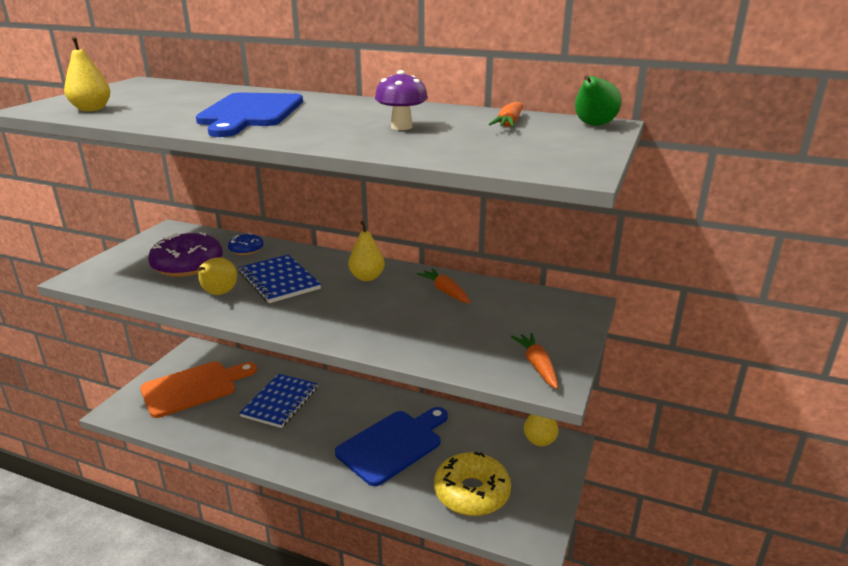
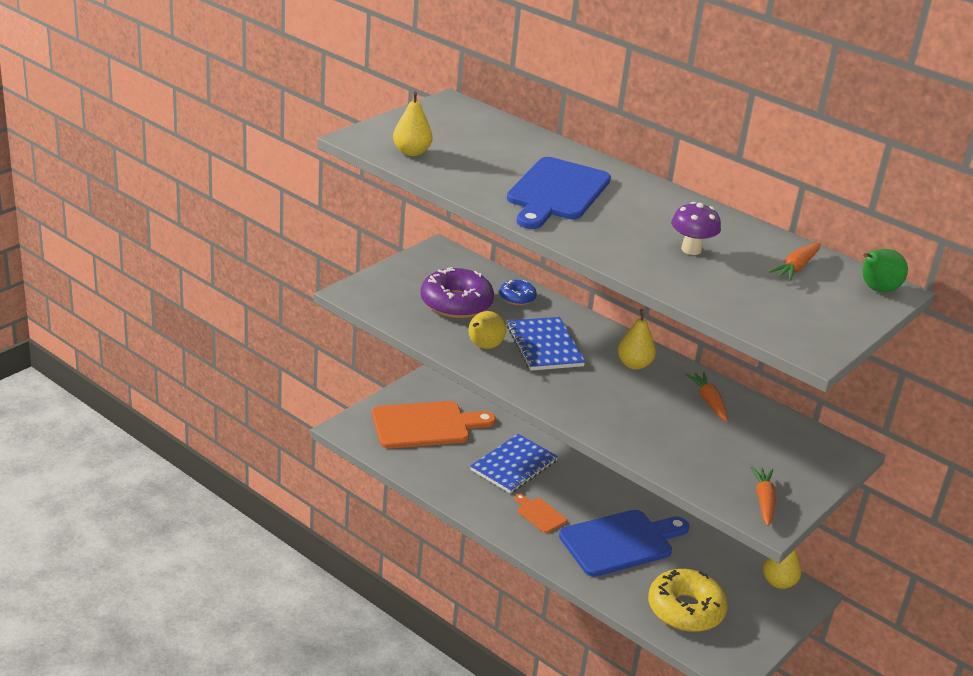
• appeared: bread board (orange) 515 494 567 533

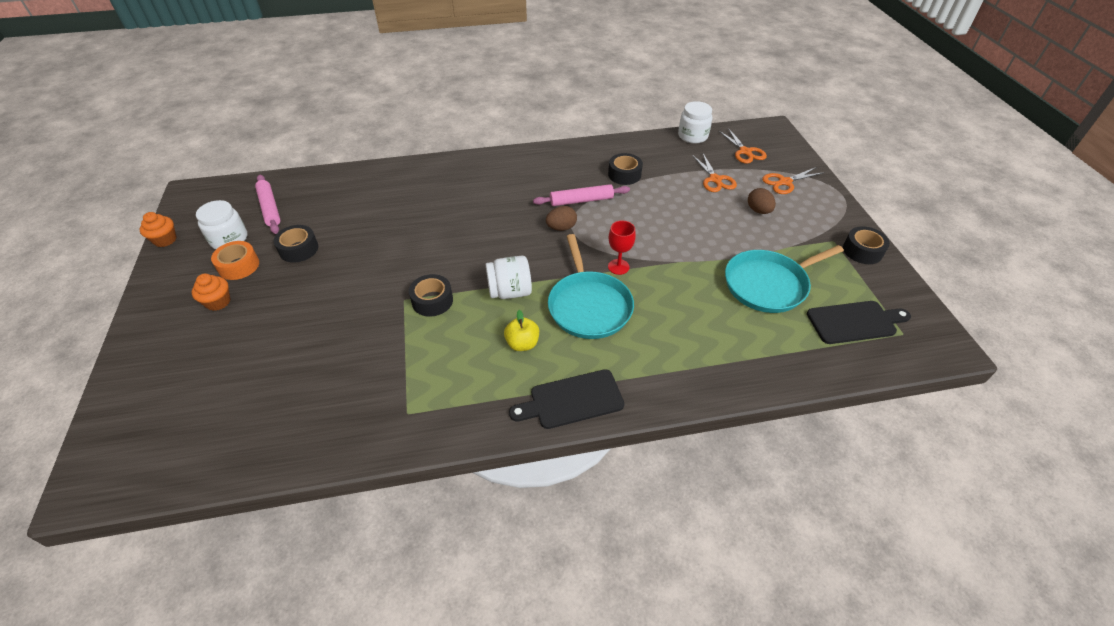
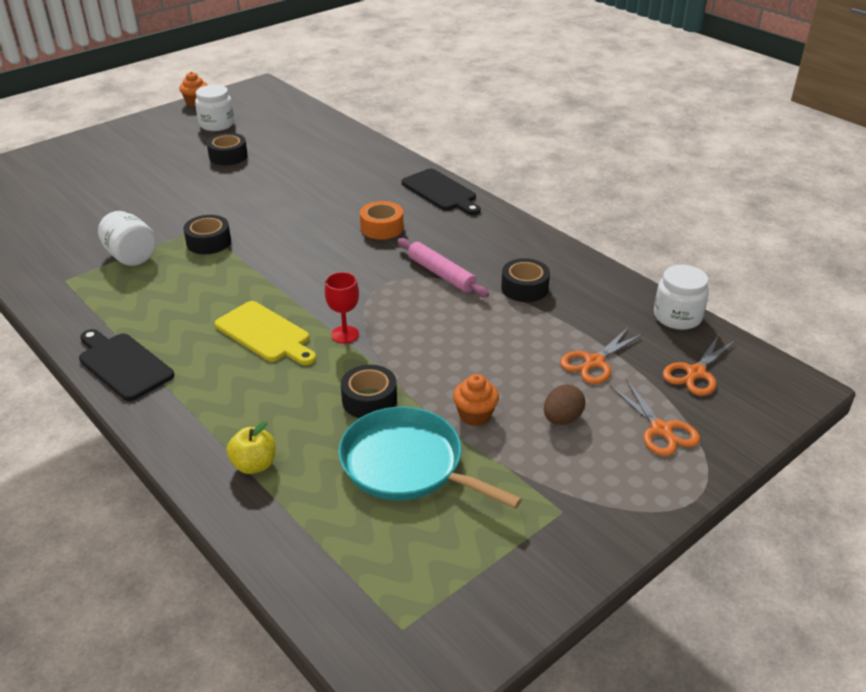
• spun: scissors (orange) 762 167 825 194 = 610 379 700 456 150 degrees counterclockwise
• missing: dough roller (rosy) 255 175 281 234
• missing: egg (russet) 546 206 577 231
• relocated: tape (ebony) 843 226 890 264 to 341 365 397 418
• exchanged: pan (teal) 548 234 634 339 to bread board (yellow) 215 301 316 365
• relocated: tape (orange) 211 241 259 280 to 360 201 404 239
• relocated: preserve jar (snow-white) 486 256 532 299 to 98 211 156 266
• relocated: muffin (orange) 191 274 230 311 to 453 374 499 426
• relocated: bread board (ebony) 807 301 911 344 to 402 169 481 215
• relocated: apple (yellow) 504 310 539 351 to 227 421 276 474

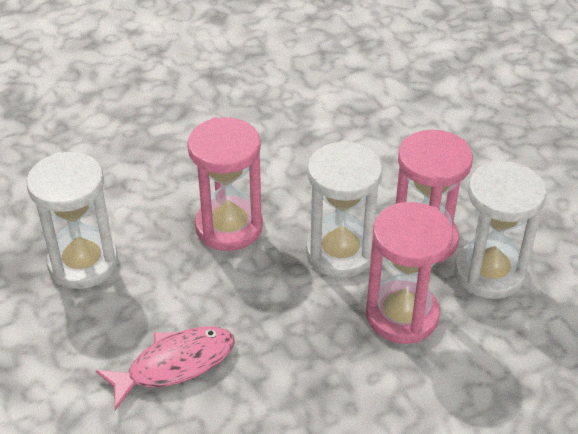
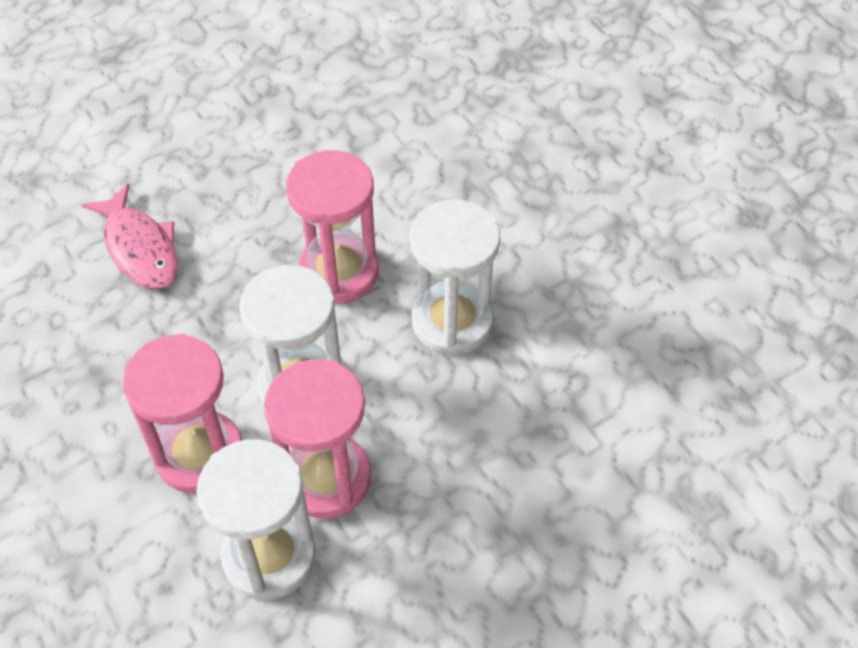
• relocated: hourglass (snow-white) 27 152 118 289 to 410 199 501 356

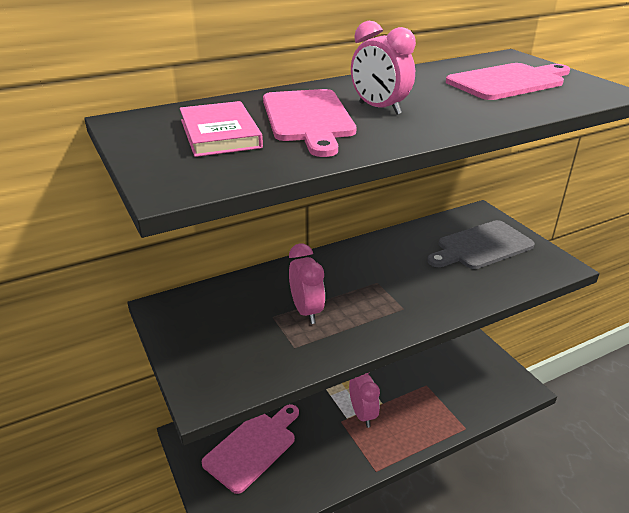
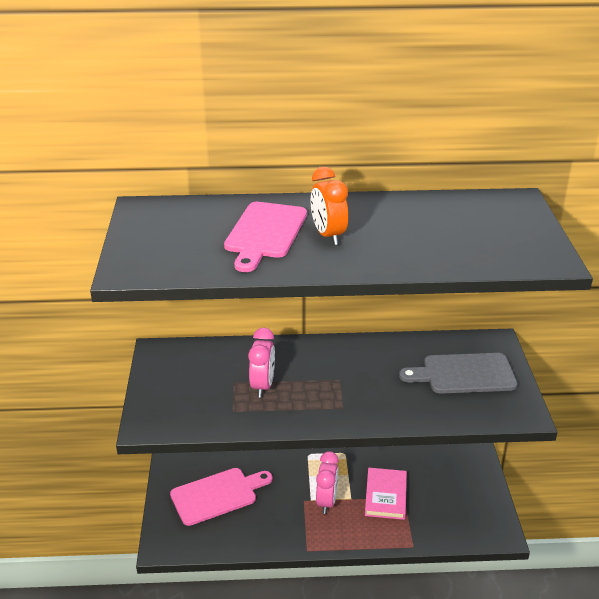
• colour: alarm clock (rosy) 351 21 416 115 to alarm clock (orange) 310 167 348 245
• missing: bread board (rosy) 446 63 570 100
• relocated: hardback (rosy) 180 101 263 157 to 365 468 407 520

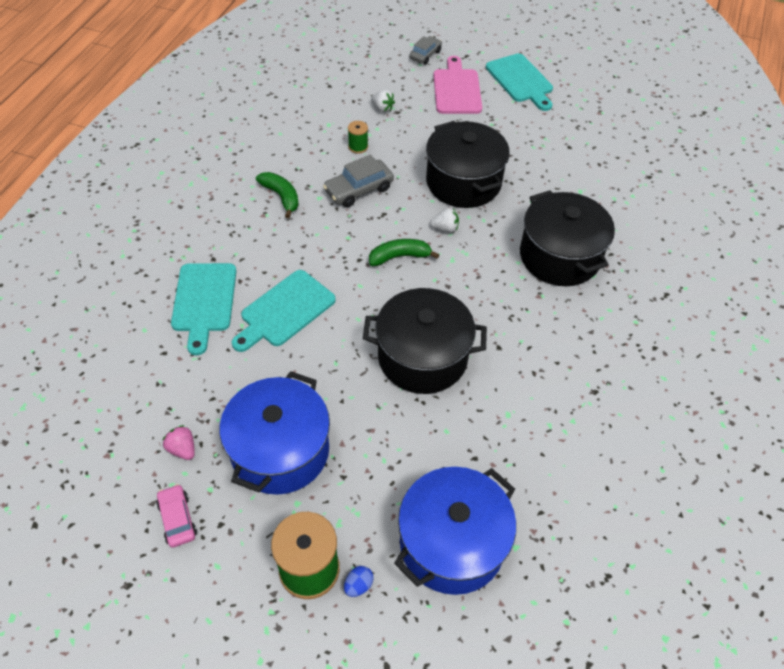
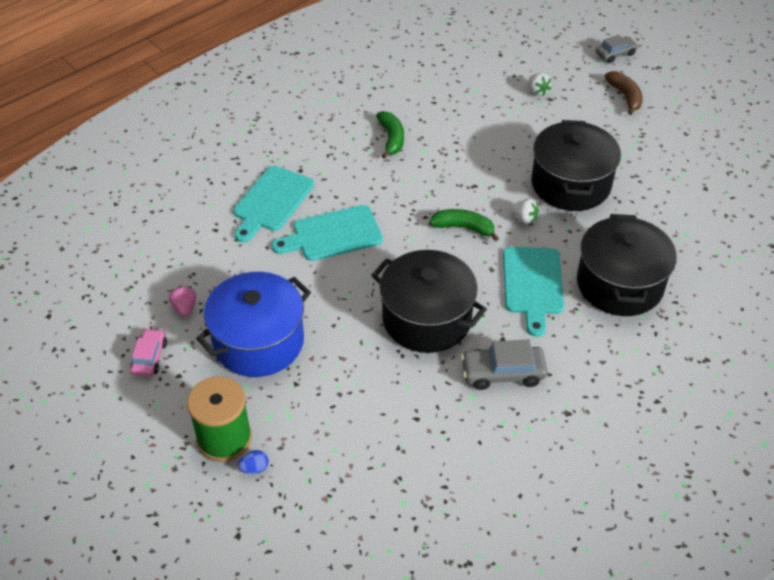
• relocated: bread board (teal) 486 53 553 111 to 503 247 564 337
• exchanged: bread board (rosy) 433 56 482 114 to banana fruit (russet) 604 71 643 115
• missing: spool (emerald) 348 121 368 154
• relocated: automobile (grey) 323 154 394 207 to 461 340 547 390
• missing: pot (cobalt) 394 467 516 595

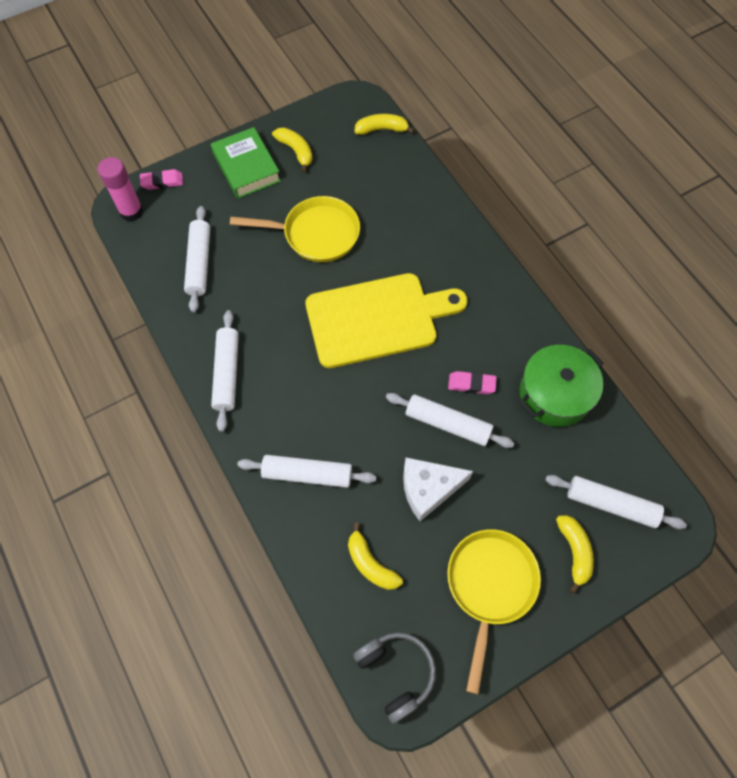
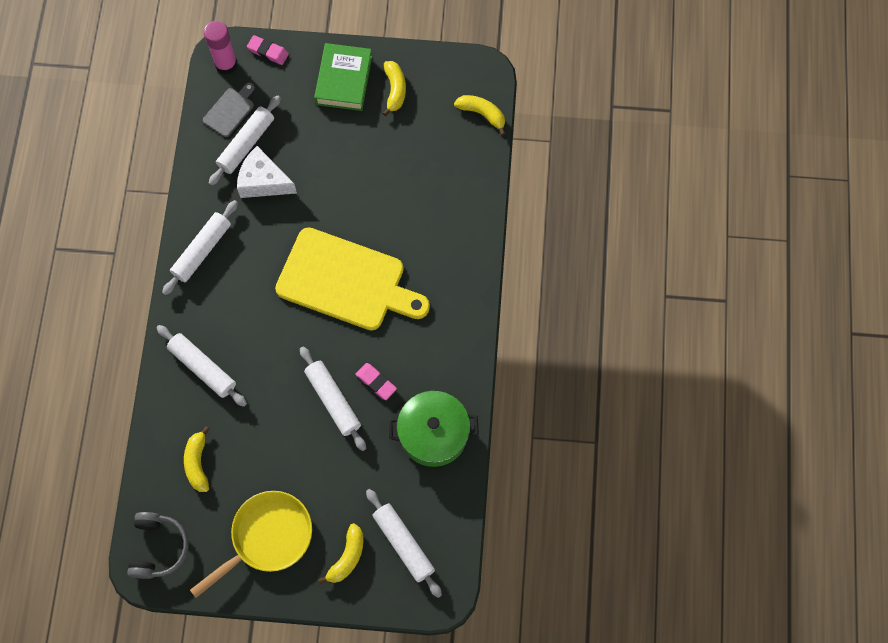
• missing: pan (yellow) 230 196 360 262
• relocated: cheese wedge (snow-white) 403 458 473 521 to 237 146 297 198
• appeared: bread board (grey) 203 83 255 137

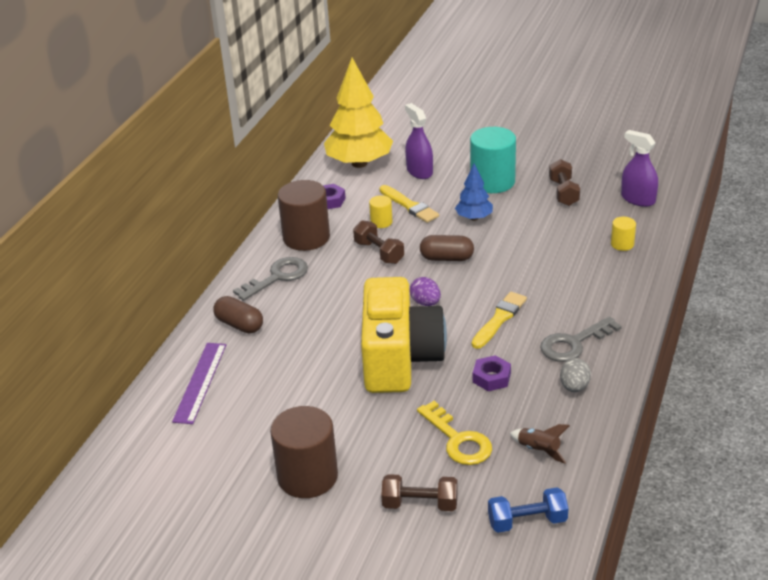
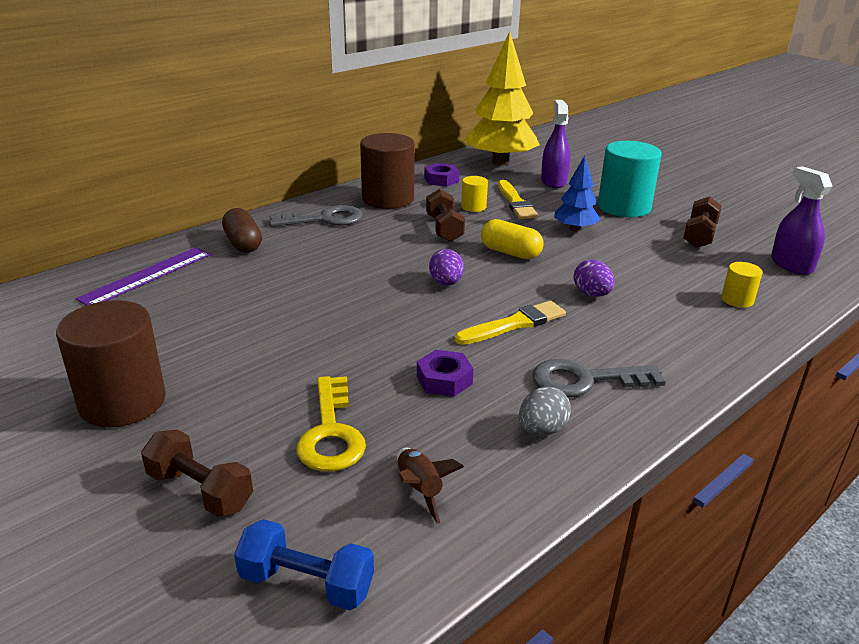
• colour: pill (russet) 420 235 474 261 to pill (yellow) 481 219 543 260
• missing: compact camera (yellow) 361 277 447 393
• appeared: egg (royal purple) 574 260 615 297

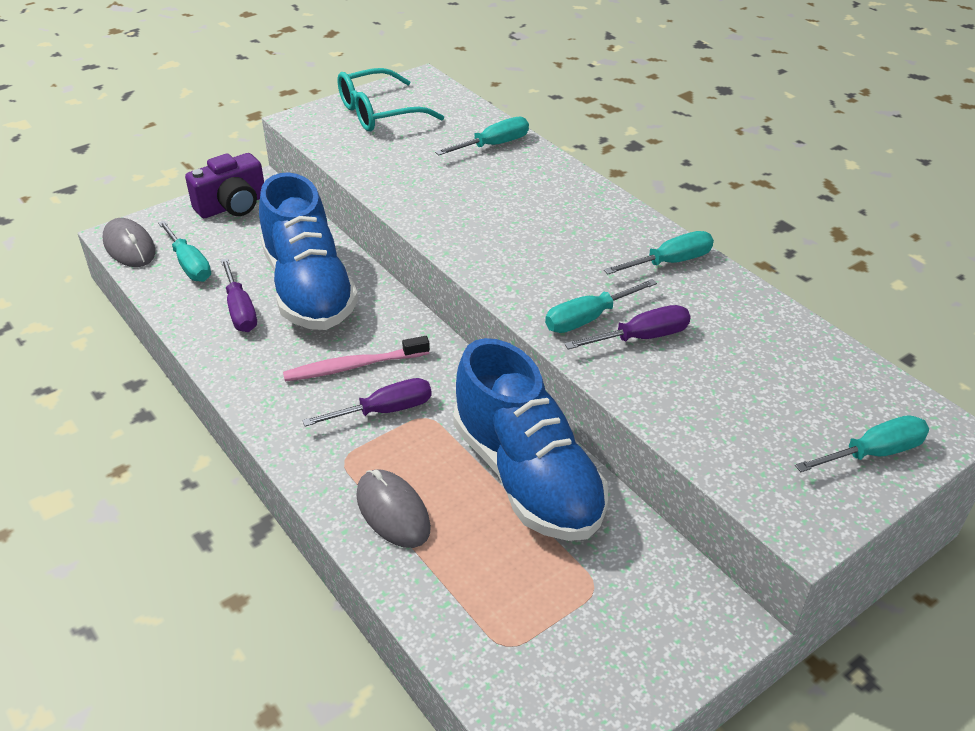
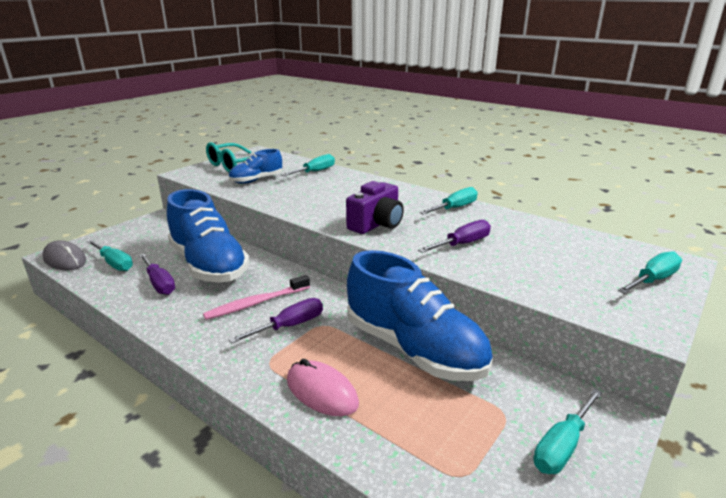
• relocated: compact camera (royal purple) 185 153 264 218 to 346 181 404 234
• relocated: flat screwdriver (teal) 545 279 657 333 to 533 389 602 474
• colour: PC mouse (grey) 356 469 431 548 to PC mouse (rosy) 287 359 359 417
• appeared: sneaker (cobalt) 229 149 282 184

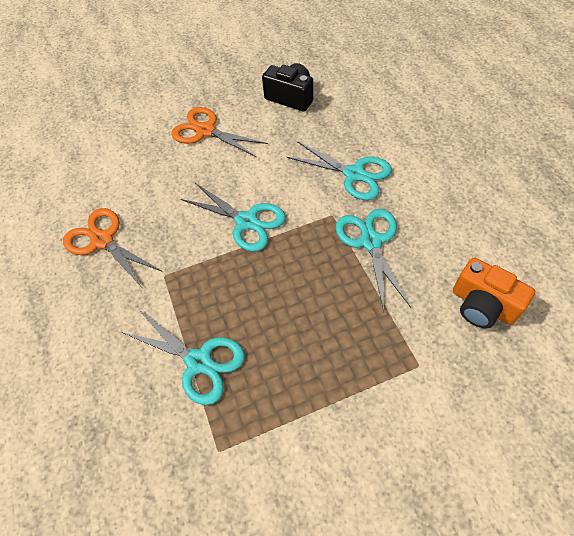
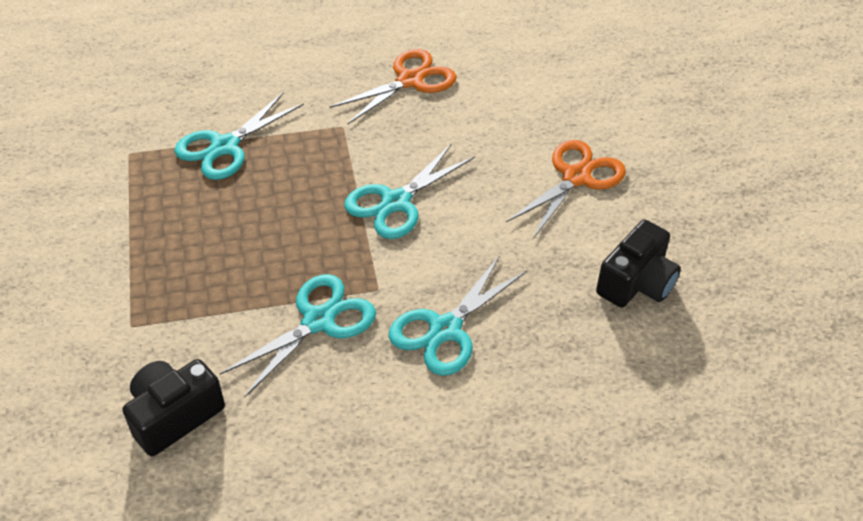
• spun: scissors (teal) 336 209 411 311 = 220 274 376 398 45 degrees counterclockwise
• colour: compact camera (orange) 453 257 535 328 to compact camera (ebony) 122 359 225 456

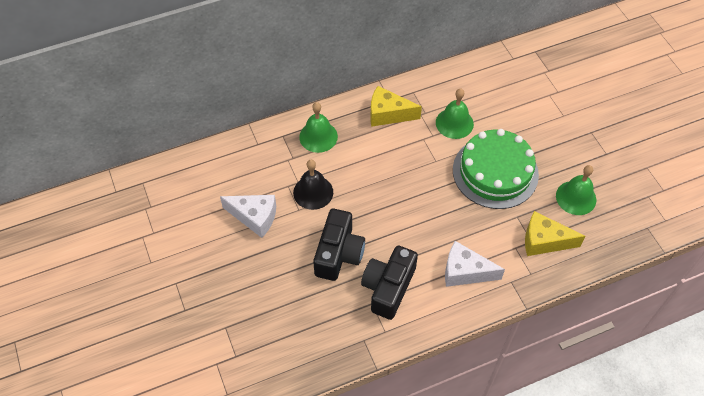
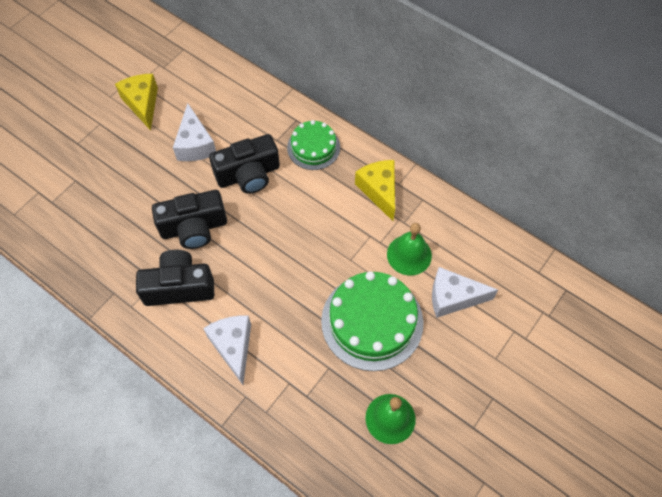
• exchanged: hand bell (emerald) 299 102 338 153 to gateau (emerald) 287 120 340 170
• exchanged: hand bell (ebony) 293 159 333 210 to compact camera (ebony) 209 134 280 194
• relocated: cheese wedge (yellow) 525 211 586 256 to 115 74 158 131
• appeared: cheese wedge (snow-white) 432 267 498 318

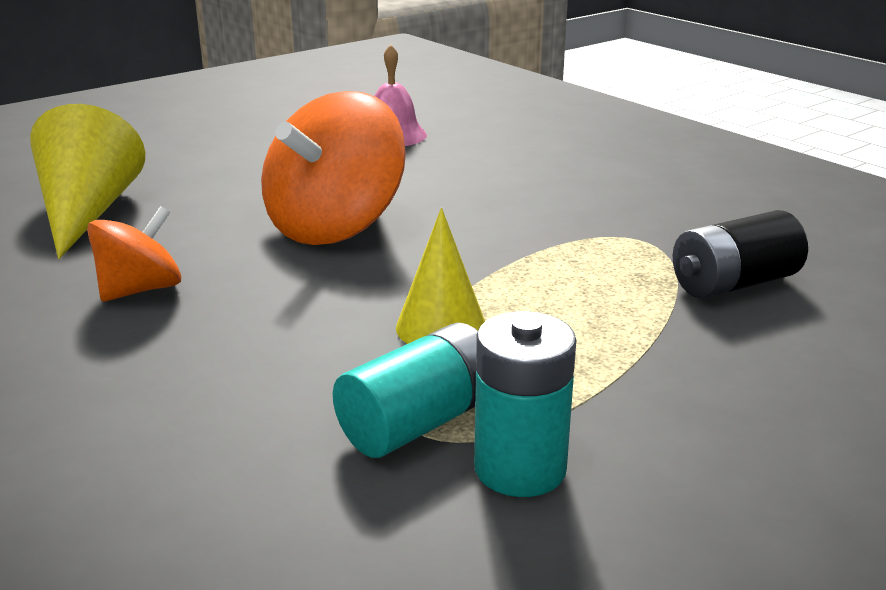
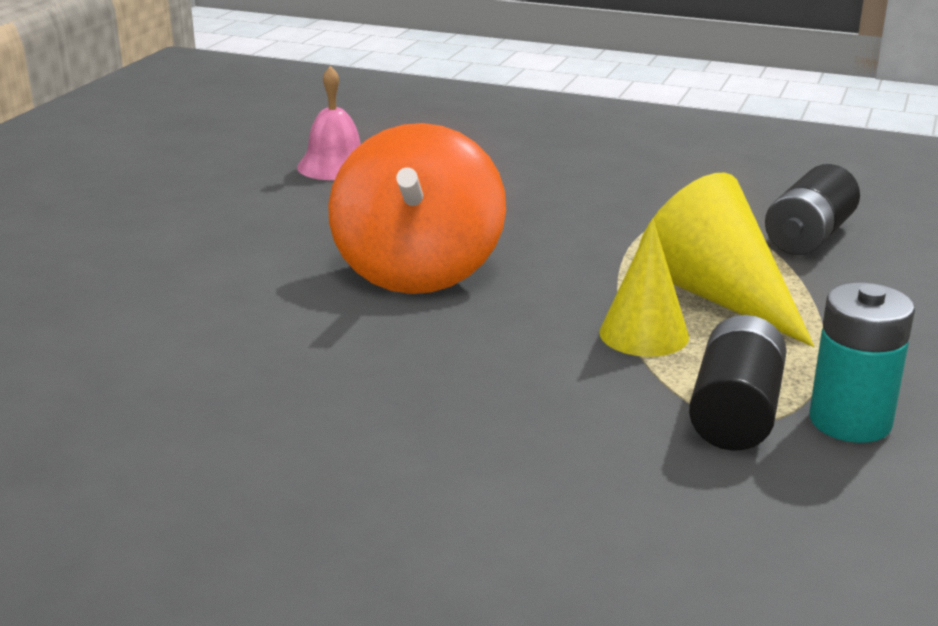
• relocated: cone shape (yellow) 30 104 145 259 to 639 173 814 347
• missing: toy top (orange) 87 206 181 302
• colour: battery (teal) 333 323 478 458 to battery (ebony) 689 315 787 451

